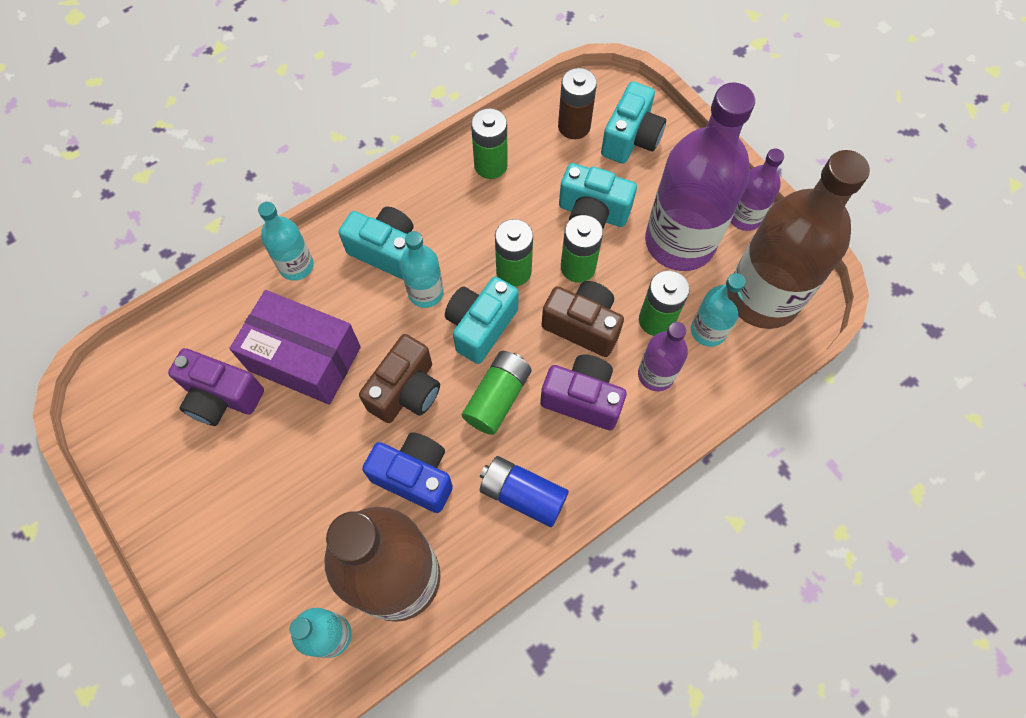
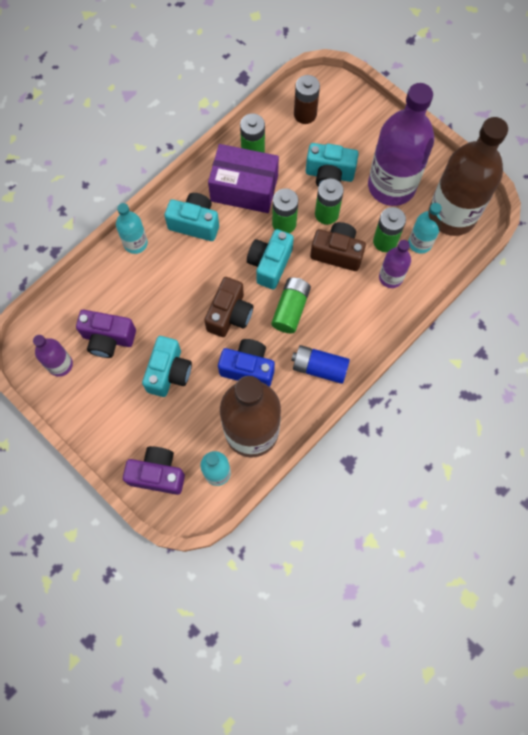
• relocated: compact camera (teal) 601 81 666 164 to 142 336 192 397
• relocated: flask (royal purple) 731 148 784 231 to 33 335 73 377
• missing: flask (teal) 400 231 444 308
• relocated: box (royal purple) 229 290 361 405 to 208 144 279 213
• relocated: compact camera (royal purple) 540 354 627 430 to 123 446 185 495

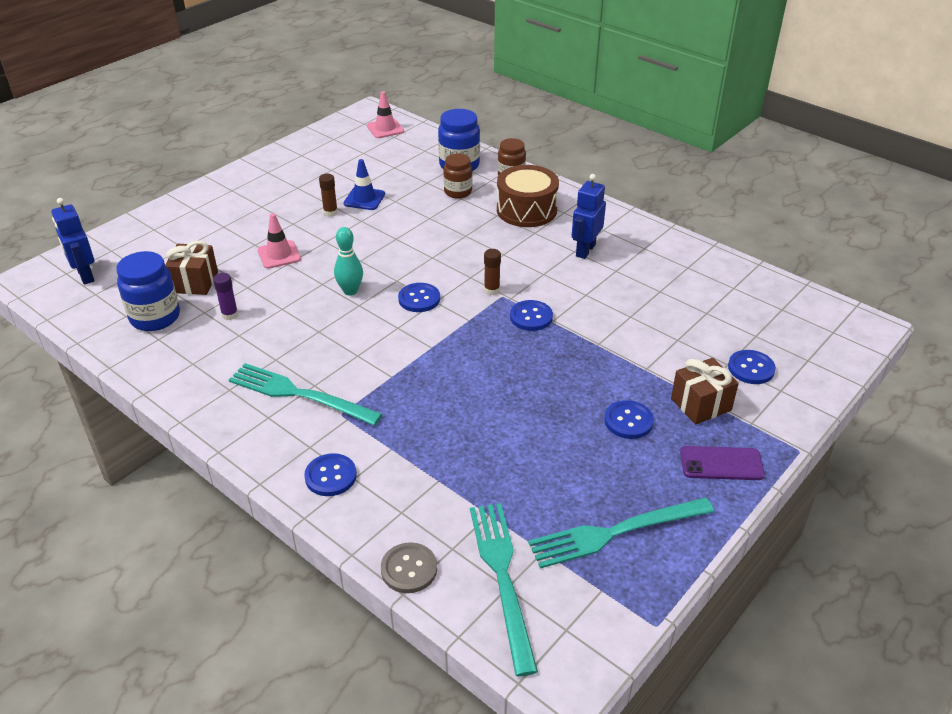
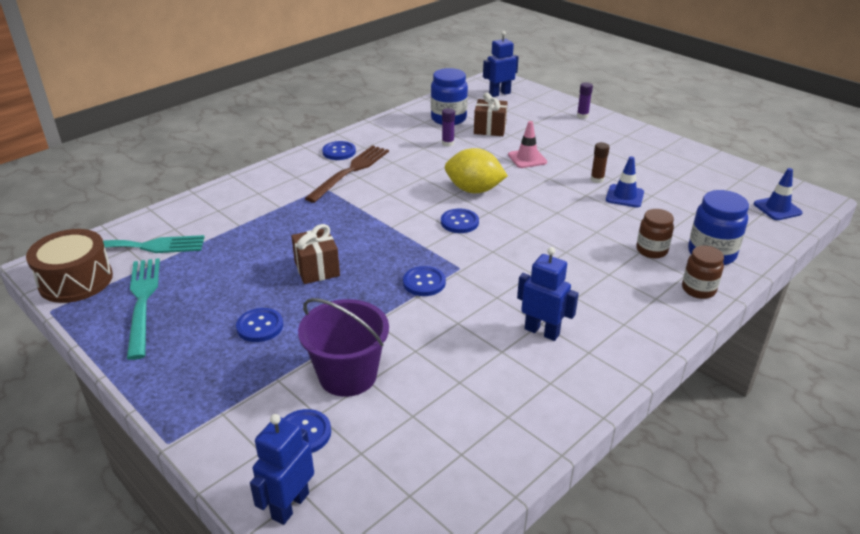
• colour: road cone (rosy) 367 91 404 138 to road cone (cobalt) 754 168 803 220
• relocated: drum (russet) 497 165 559 227 to 26 229 113 303
• exchanged: bowling pin (teal) 334 227 363 296 to lemon (yellow) 445 148 508 193
• missing: glue (russet) 484 249 501 295
• relocated: present (russet) 671 358 739 425 to 291 224 340 284
• colour: table fork (teal) 229 363 382 426 to table fork (russet) 305 145 389 203
• missing: phone (royal purple) 680 446 765 480
• relocated: sewing button (cobalt) 304 453 357 496 to 322 141 356 160
• missing: sewing button (grey) 381 542 437 593
• appeared: glue (royal purple) 577 82 593 119
• appeared: bucket (royal purple) 298 298 389 397
• appeared: toy robot (cobalt) 250 414 314 525

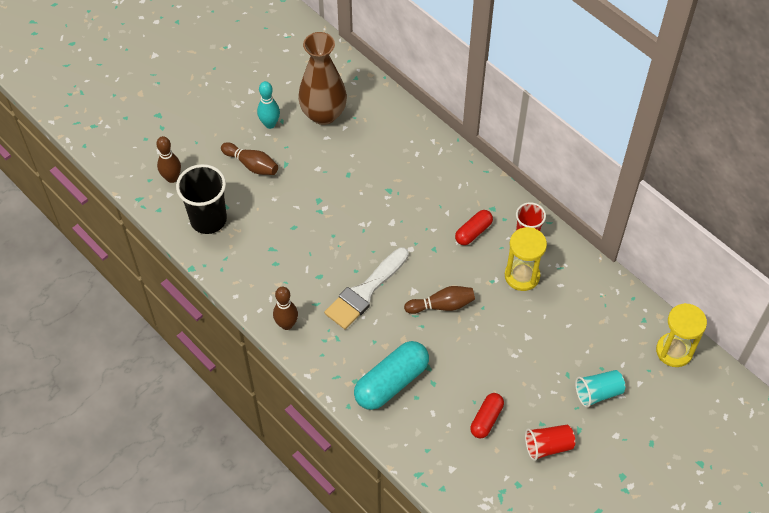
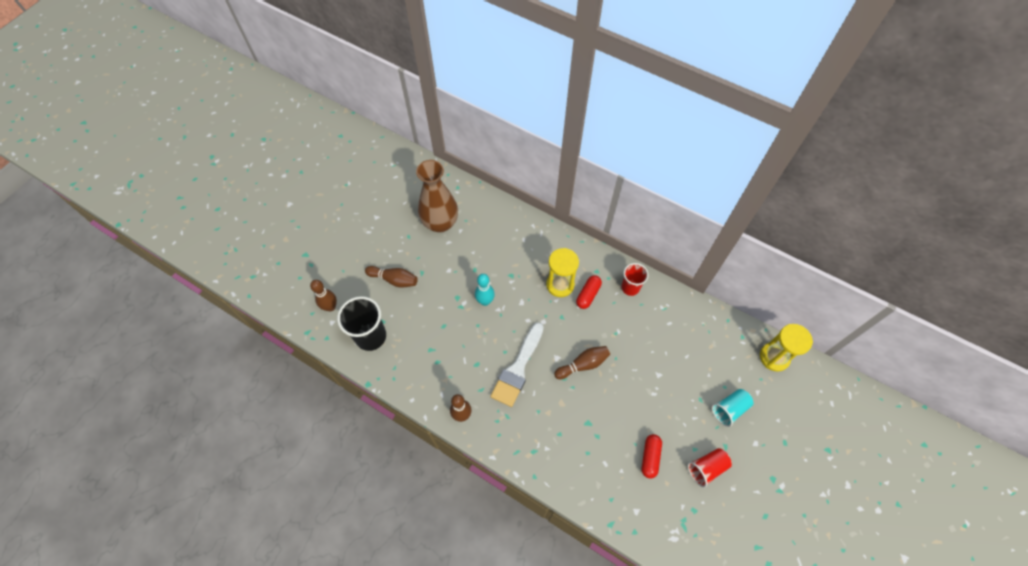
• relocated: bowling pin (teal) 257 81 280 129 to 475 274 495 306
• relocated: hourglass (yellow) 505 227 547 291 to 546 248 579 297
• missing: pill (teal) 354 341 429 410

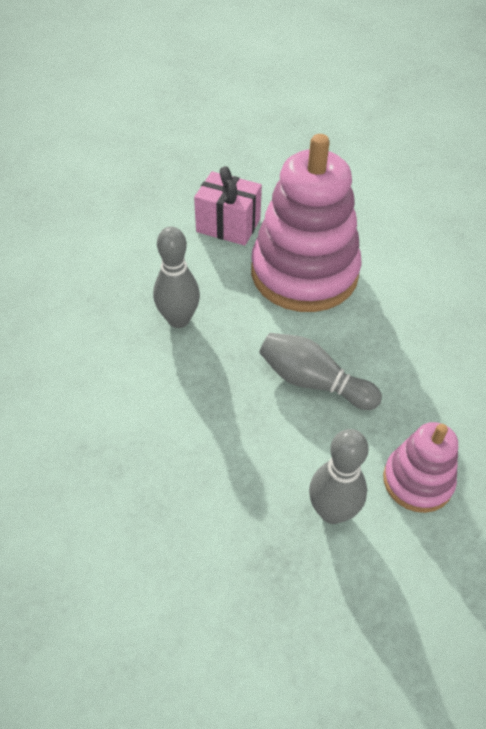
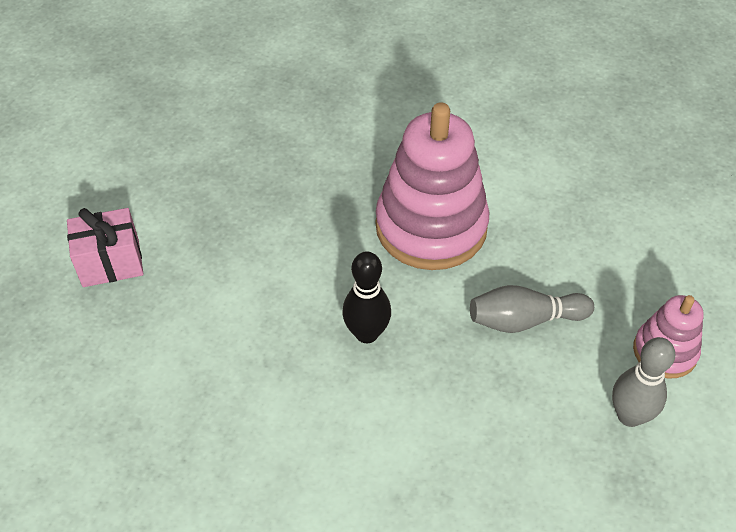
• relocated: present (rosy) 194 166 262 246 to 67 208 144 287
• colour: bowling pin (grey) 153 227 200 328 to bowling pin (ebony) 342 251 391 343

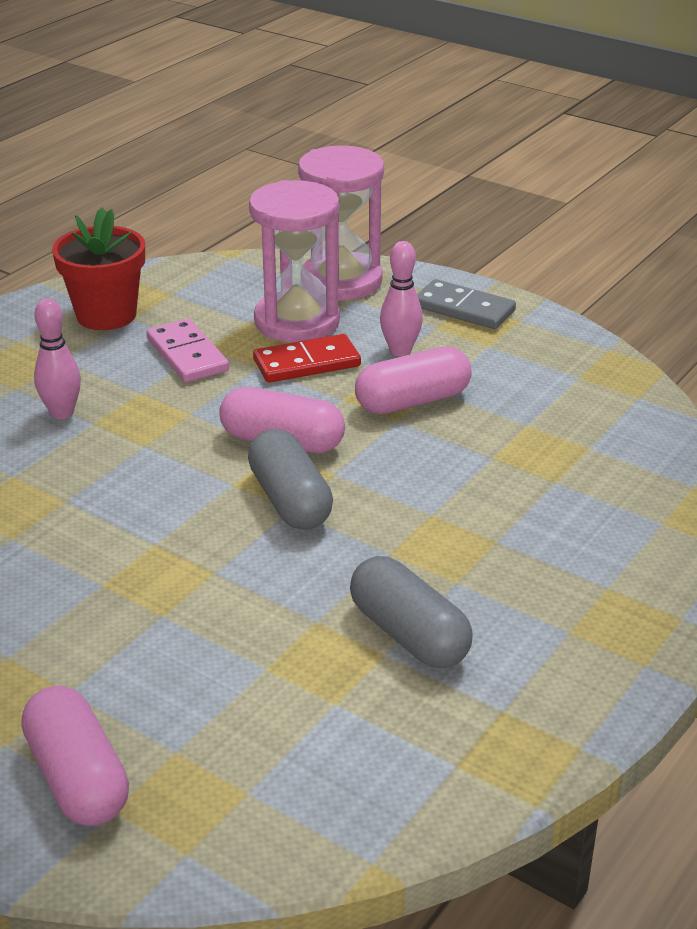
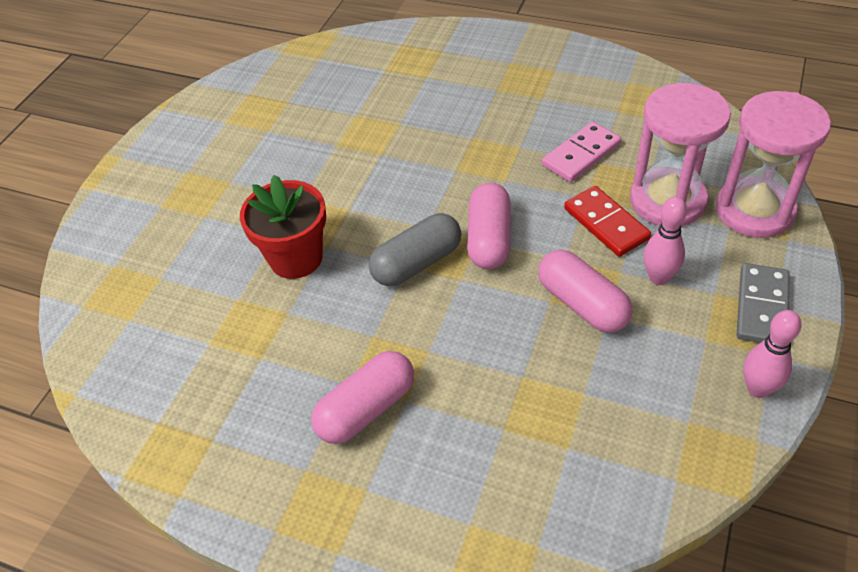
• relocated: flower pot (crimson) 52 207 145 330 to 240 175 326 279
• relocated: bowling pin (rosy) 34 298 81 419 to 743 310 802 398
• missing: pill (grey) 350 556 473 668
• relocated: pill (rosy) 21 685 129 826 to 311 351 414 444

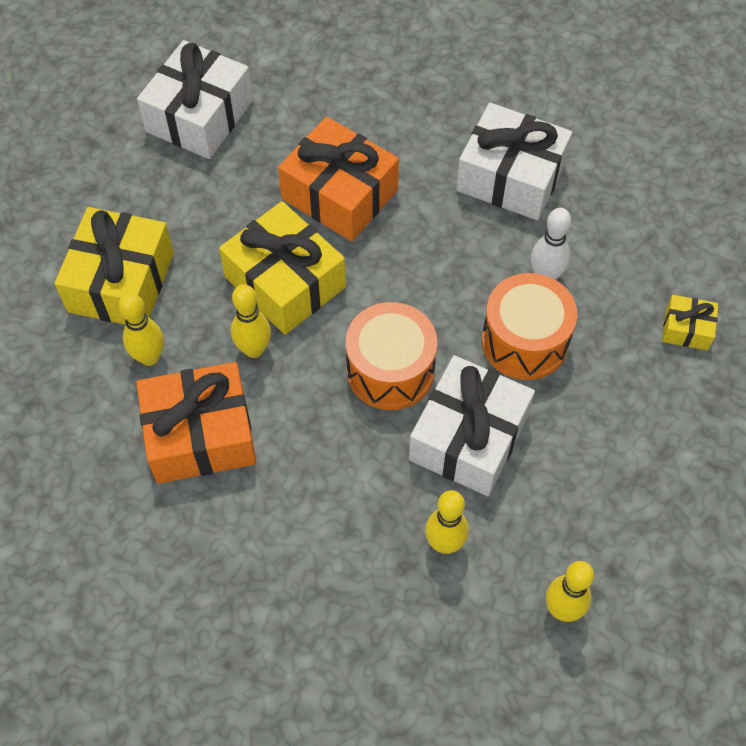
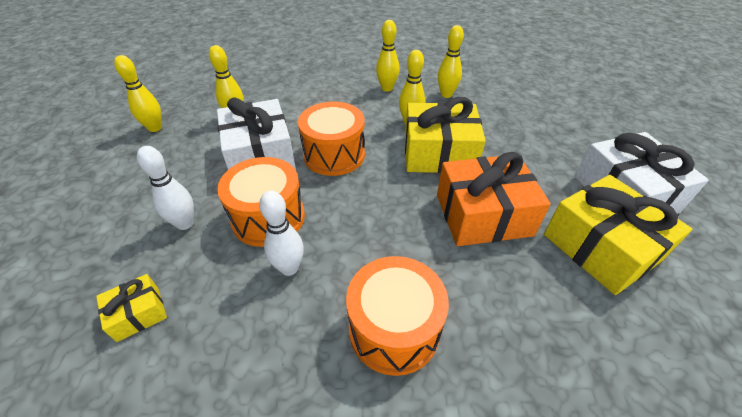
• exchanged: present (snow-white) 456 103 573 220 to drum (orange) 346 256 449 376
• relocated: present (yellow) 54 207 174 324 to 544 175 692 295
• exchanged: present (orange) 136 362 256 484 to bowling pin (yellow) 376 20 400 92
• appeared: bowling pin (snow-white) 137 146 194 230

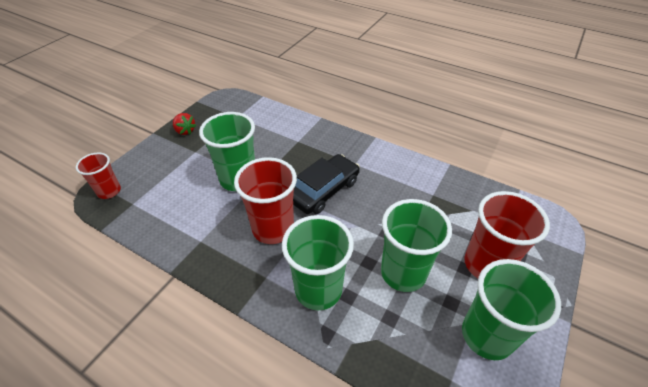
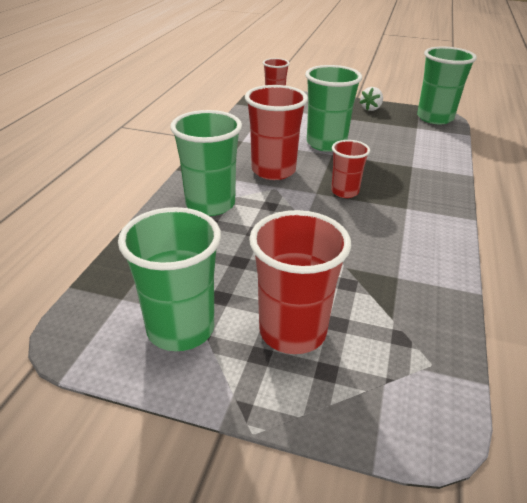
• colour: toy strawberry (crimson) 173 113 196 135 to toy strawberry (snow-white) 360 87 383 111
• exchanged: automobile (ebony) 293 154 360 214 to cup (crimson) 331 140 370 198
• relocated: cup (emerald) 381 199 452 292 to 417 46 477 124

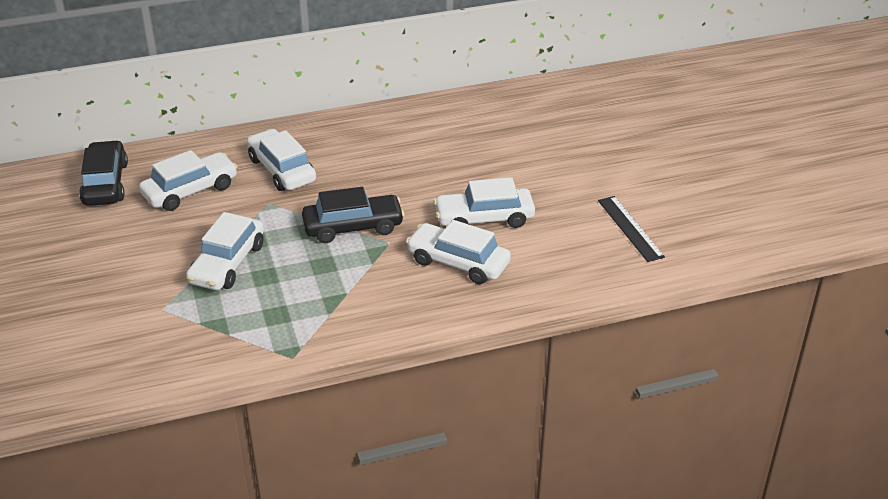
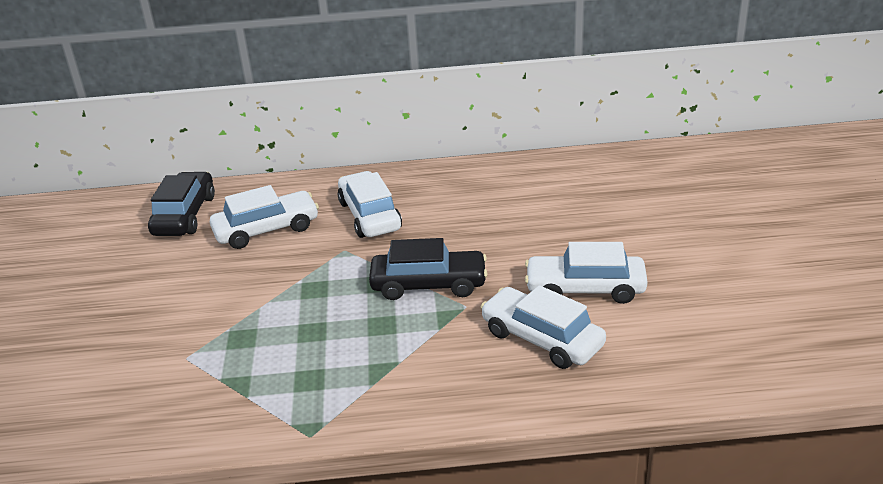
• missing: measuring stick (ebony) 598 196 665 262
• missing: automobile (snow-white) 186 212 264 290

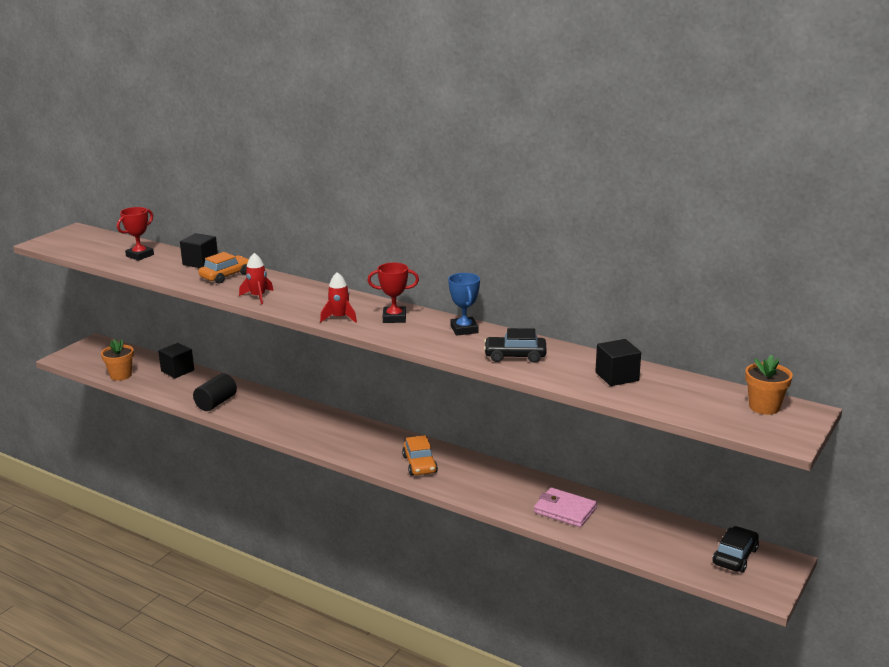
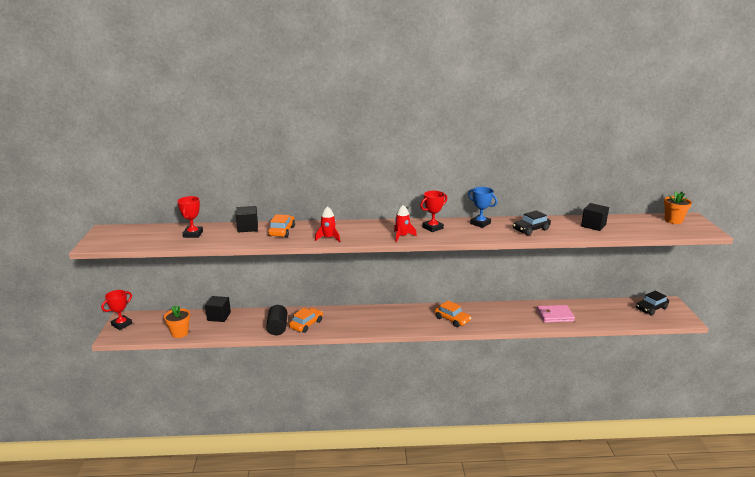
• spun: automobile (ebony) 712 526 759 572 = 636 291 669 315 120 degrees counterclockwise
• appeared: prize cup (crimson) 101 290 132 330
• appeared: automobile (orange) 289 308 323 333

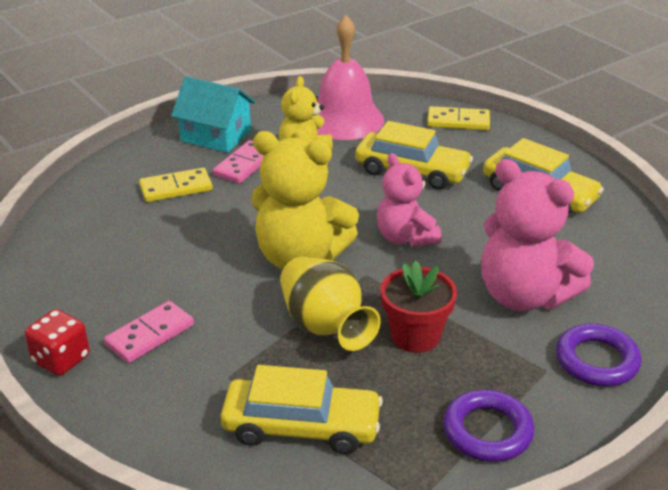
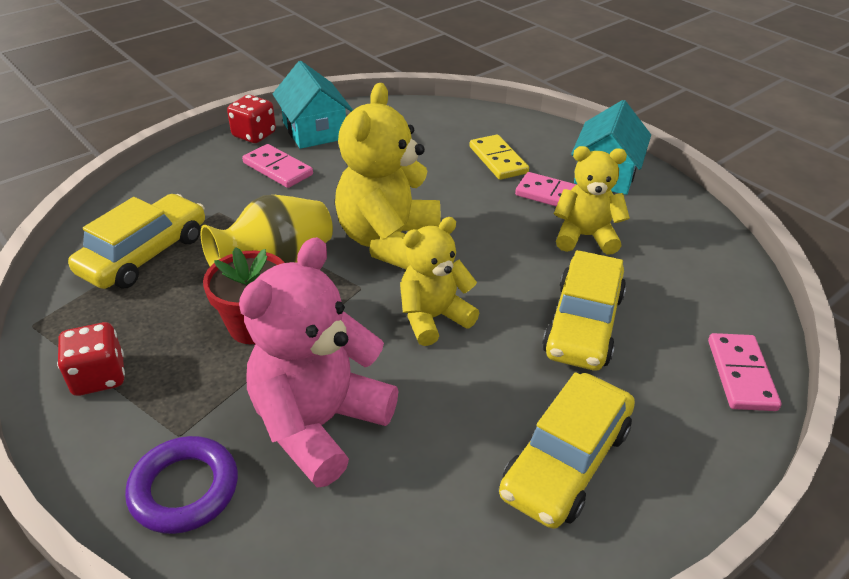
• missing: hand bell (rosy) 317 15 384 140
• colour: domino piece (yellow) 427 106 490 130 to domino piece (rosy) 708 333 781 411
• colour: teddy bear (rosy) 377 153 442 247 to teddy bear (yellow) 400 217 479 346
• spun: automobile (yellow) 220 365 383 454 = 68 194 205 289 150 degrees counterclockwise
• exchanged: ring (royal purple) 443 390 534 462 to die (crimson) 57 322 125 396
• appeared: toy house (teal) 273 61 353 149

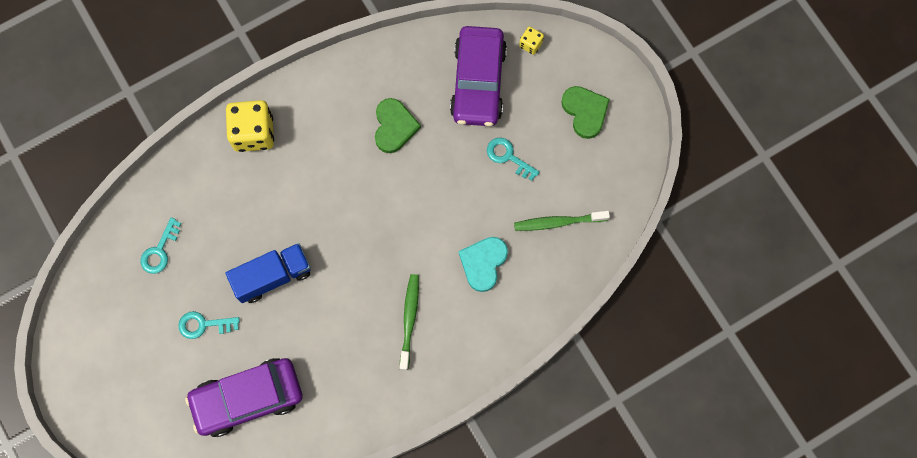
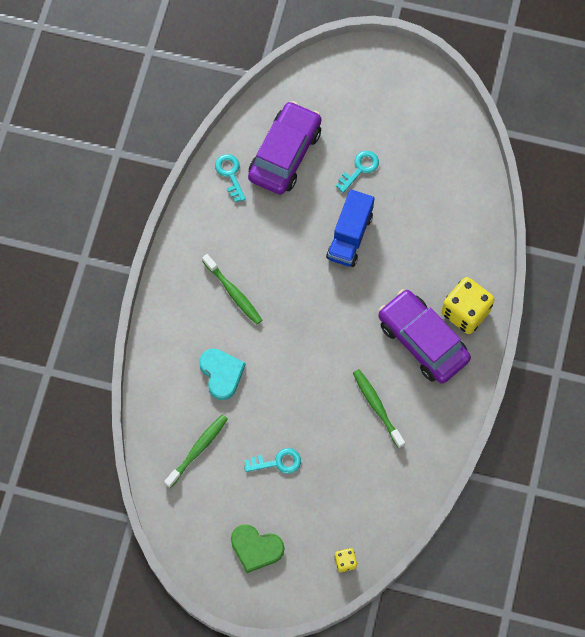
• relocated: automobile (royal purple) 450 26 507 126 to 378 289 471 384
• exchanged: love heart (emerald) 375 98 421 153 to toothbrush (emerald) 353 369 405 448
• relocated: door key (teal) 140 217 182 274 to 215 154 246 203

